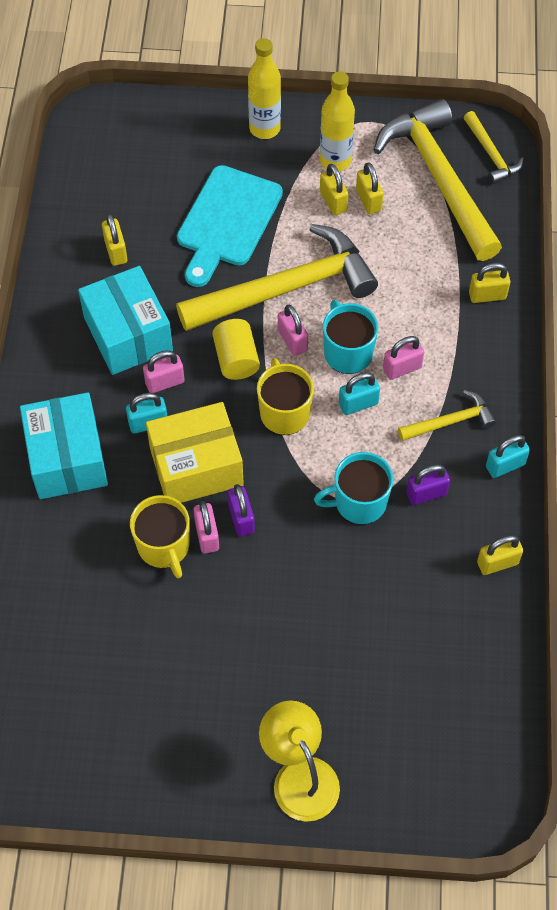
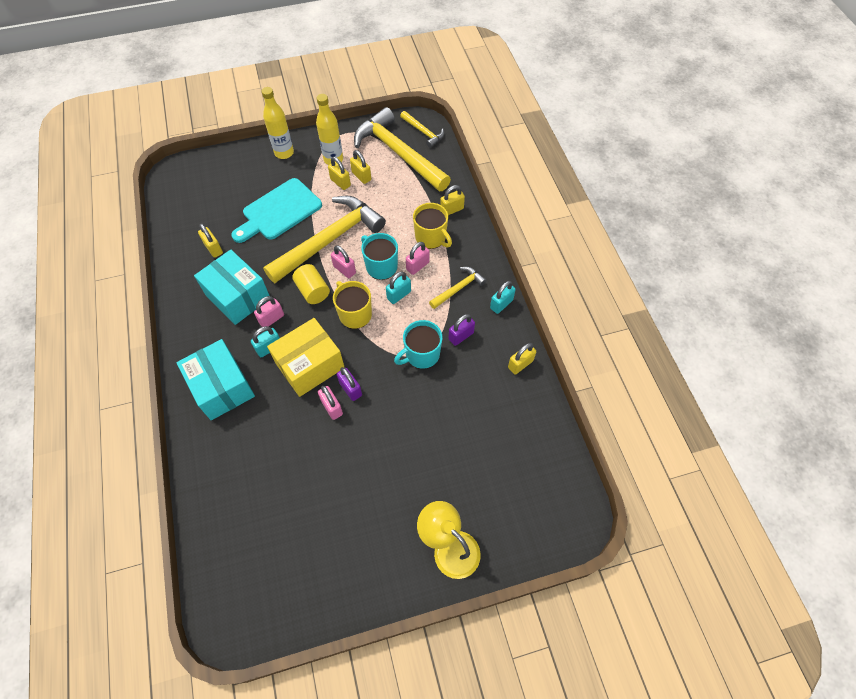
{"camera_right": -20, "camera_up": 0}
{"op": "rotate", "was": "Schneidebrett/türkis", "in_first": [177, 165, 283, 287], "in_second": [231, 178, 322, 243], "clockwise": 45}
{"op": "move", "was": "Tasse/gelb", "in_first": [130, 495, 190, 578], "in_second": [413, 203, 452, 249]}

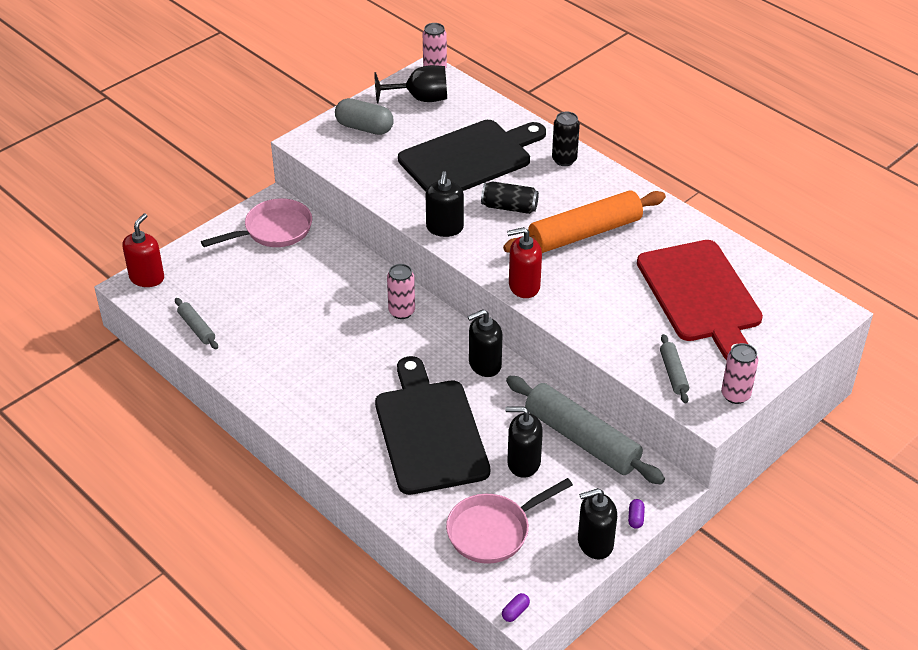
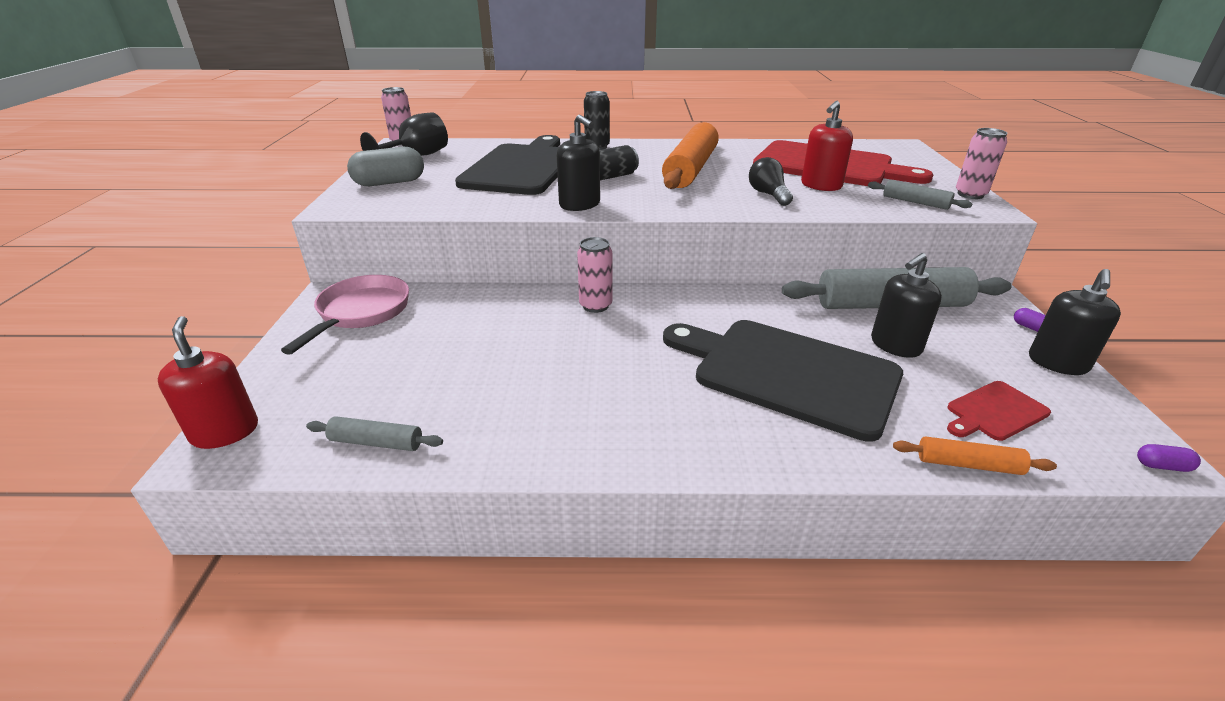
{"camera_right": -45, "camera_up": -10}
{"op": "move", "was": "Seifenspender/rot", "in_first": [507, 227, 542, 298], "in_second": [801, 101, 853, 191]}
{"op": "delete", "was": "Seifenspender/schwarz", "in_first": [467, 309, 503, 377]}
{"op": "replace", "was": "Pfanne/rosa", "now": "Schneidebrett/rot", "in_first": [446, 478, 573, 564], "in_second": [947, 381, 1051, 441]}
{"op": "rotate", "was": "Kapsel/lila", "in_first": [502, 593, 530, 622], "in_second": [1137, 444, 1201, 472], "clockwise": -75}
{"op": "insert", "now": "Glühbirne/schwarz", "in_second": [749, 157, 793, 206]}
{"op": "insert", "now": "Nudelholz/orange", "in_second": [893, 436, 1057, 475]}

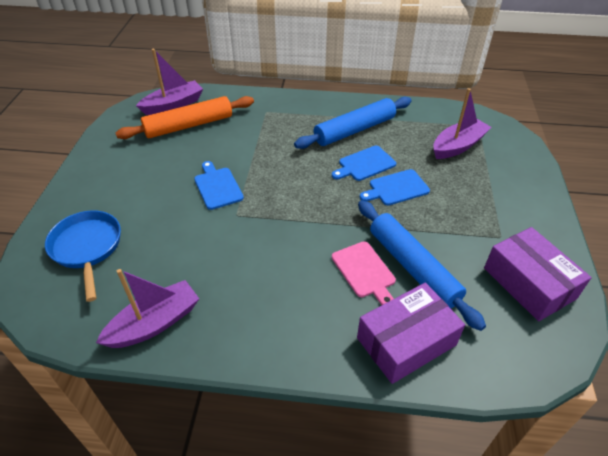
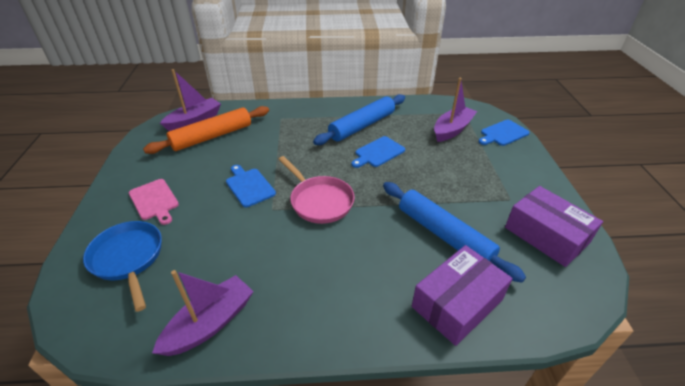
{"camera_right": -10, "camera_up": -5}
{"op": "move", "was": "Schneidebrett/blau", "in_first": [360, 169, 430, 205], "in_second": [479, 120, 530, 146]}
{"op": "move", "was": "Schneidebrett/rosa", "in_first": [332, 241, 396, 305], "in_second": [129, 179, 179, 225]}
{"op": "insert", "now": "Pfanne/rosa", "in_second": [278, 156, 355, 224]}

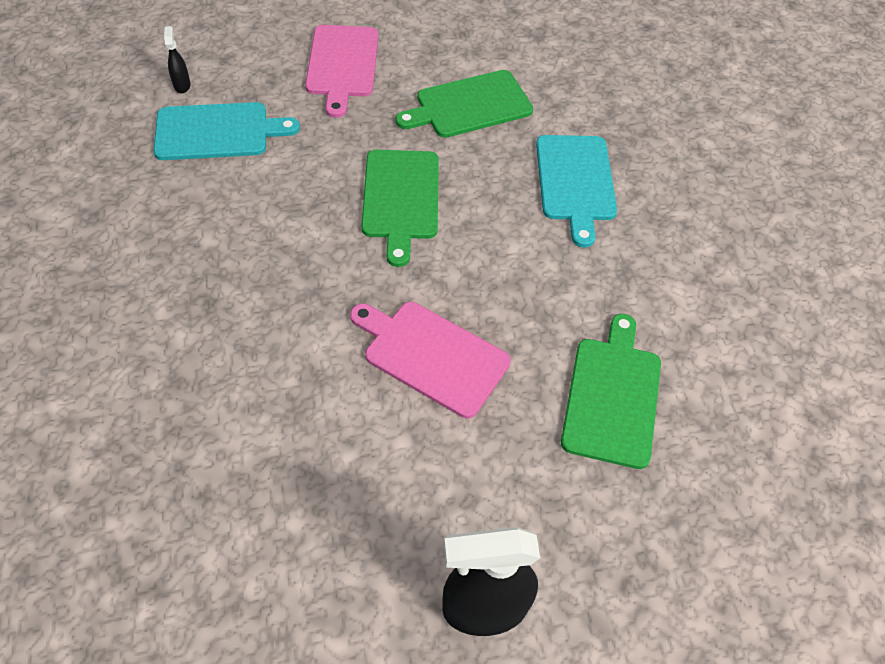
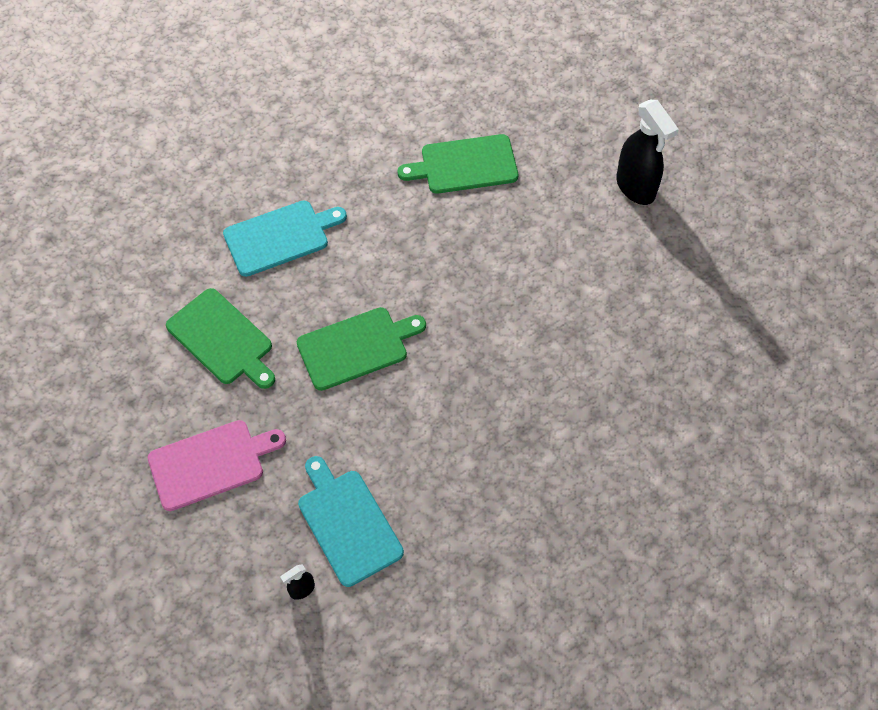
{"camera_right": -110, "camera_up": 5}
{"op": "delete", "was": "Schneidebrett/rosa", "in_first": [350, 302, 511, 418]}

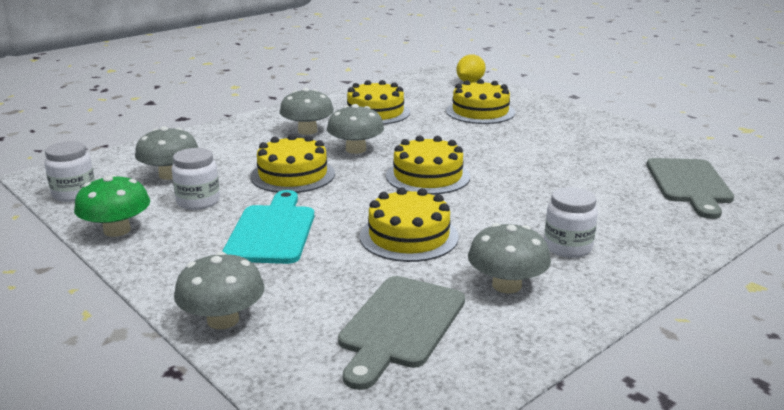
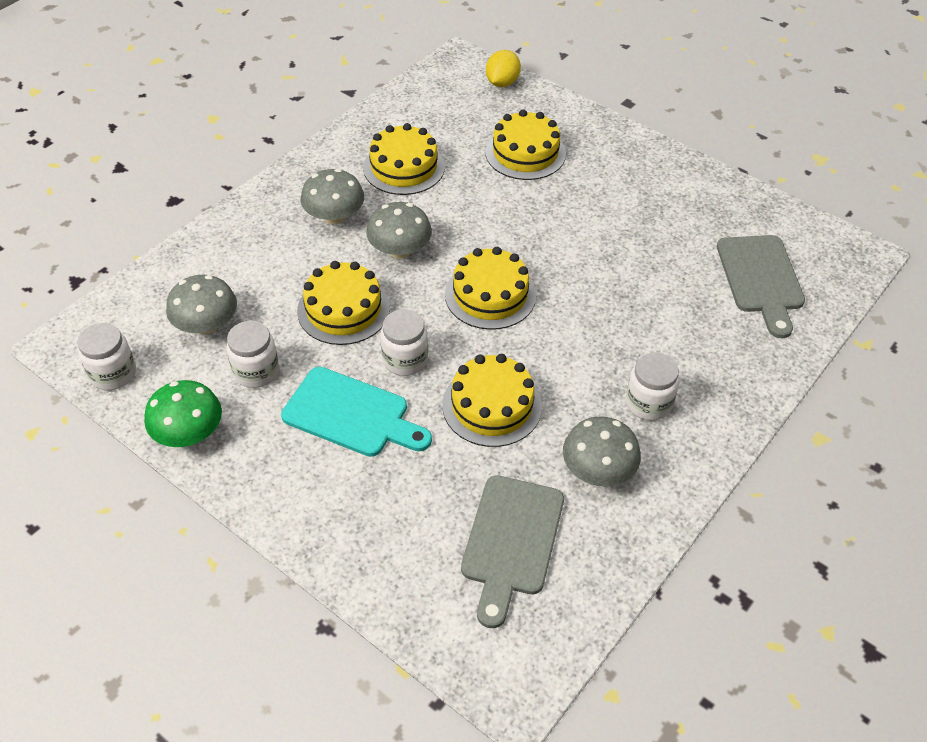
{"camera_right": -10, "camera_up": 25}
{"op": "rotate", "was": "Schneidebrett/türkis", "in_first": [222, 190, 314, 264], "in_second": [281, 367, 432, 457], "clockwise": 120}
{"op": "delete", "was": "Pilz/grau", "in_first": [174, 252, 265, 329]}
{"op": "insert", "now": "Einmachglas/weiß", "in_second": [380, 309, 428, 376]}

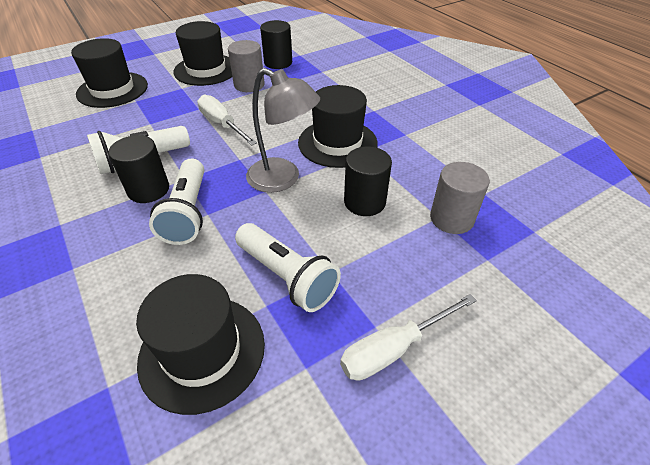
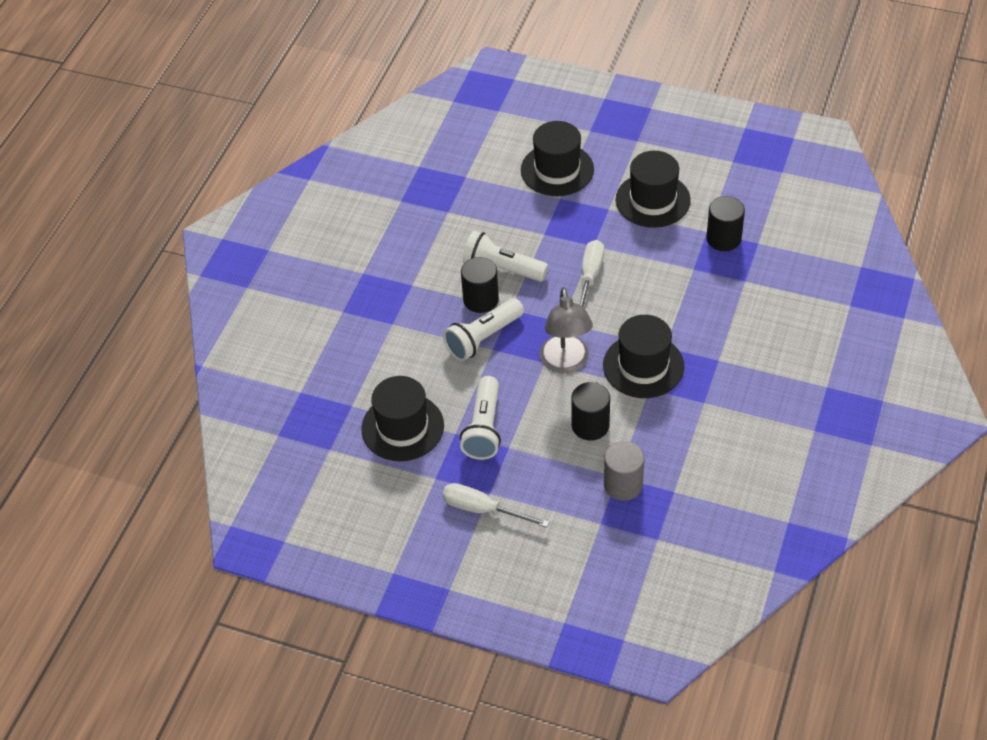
{"camera_right": 55, "camera_up": 5}
{"op": "delete", "was": "Vollzylinder/grau", "in_first": [228, 40, 265, 92]}

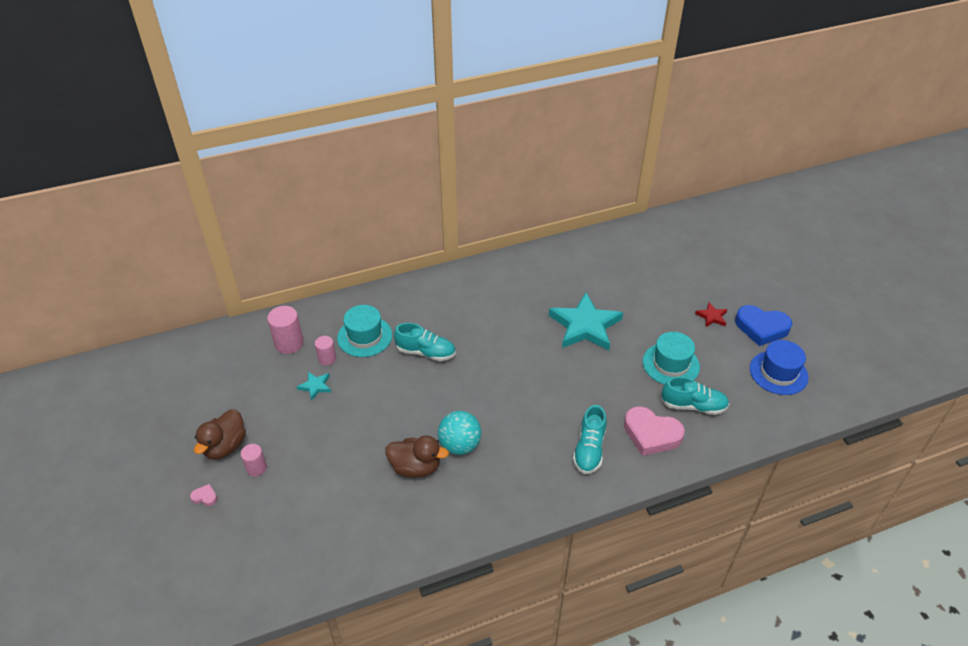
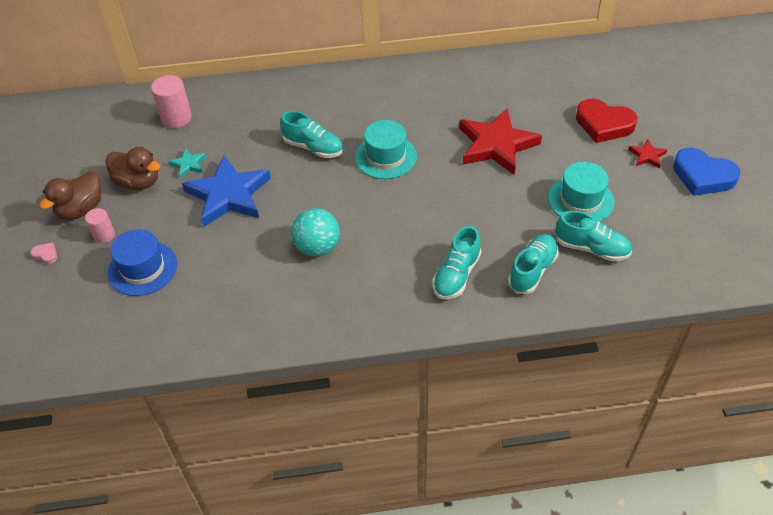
{"camera_right": 15, "camera_up": 5}
{"op": "recolor", "was": "Stern/türkis", "now": "Stern/rot", "in_first": [549, 293, 623, 351], "in_second": [459, 108, 542, 175]}
{"op": "move", "was": "Hut/türkis", "in_first": [337, 305, 392, 357], "in_second": [355, 120, 417, 179]}
{"op": "delete", "was": "Vollzylinder/rosa", "in_first": [315, 336, 336, 366]}
{"op": "move", "was": "Hut/blau", "in_first": [750, 340, 809, 395], "in_second": [108, 229, 177, 296]}
{"op": "replace", "was": "Herz/rosa", "now": "Schuh/türkis", "in_first": [624, 406, 685, 456], "in_second": [508, 234, 559, 294]}
{"op": "move", "was": "Ente/braun", "in_first": [385, 436, 449, 478], "in_second": [105, 147, 160, 190]}
{"op": "insert", "now": "Herz/rot", "in_second": [576, 99, 638, 143]}
{"op": "insert", "now": "Stern/blau", "in_second": [182, 155, 271, 227]}

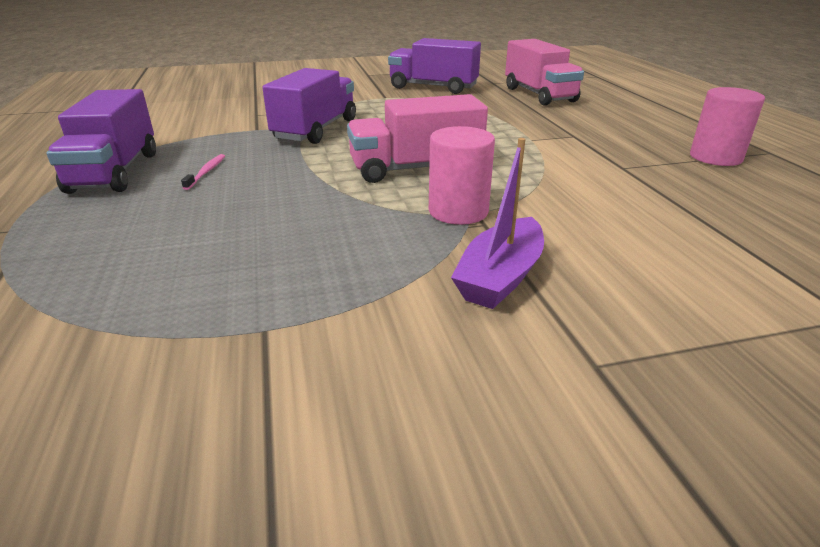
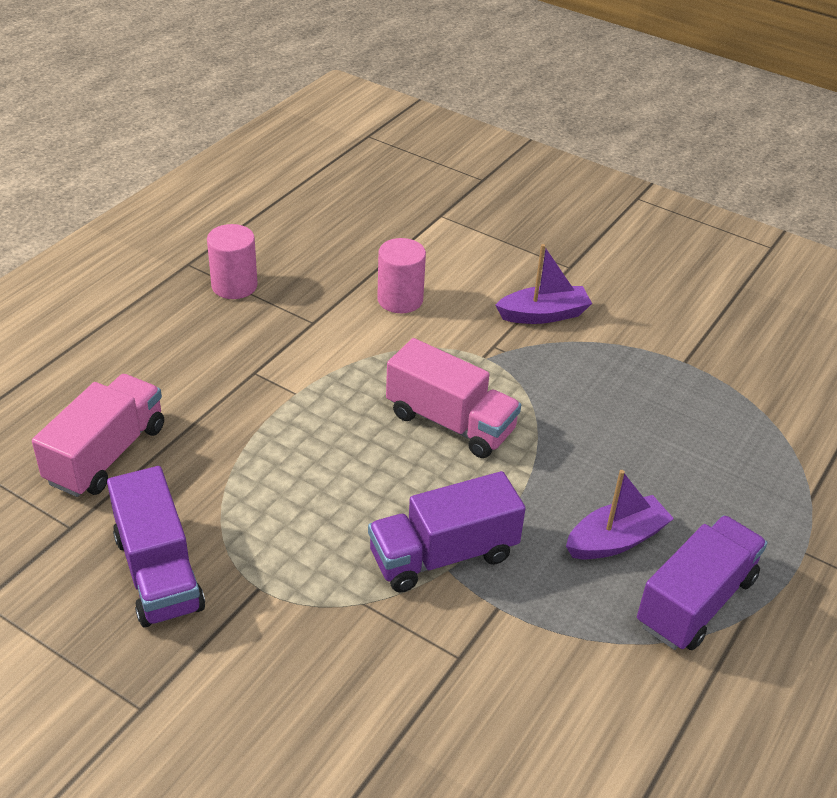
{"camera_right": -135, "camera_up": 10}
{"op": "move", "was": "Vollzylinder/rosa", "in_first": [429, 126, 495, 225], "in_second": [377, 238, 426, 313]}
{"op": "replace", "was": "Zahnbürste/rosa", "now": "Boot/lila", "in_first": [181, 154, 225, 190], "in_second": [566, 470, 674, 559]}

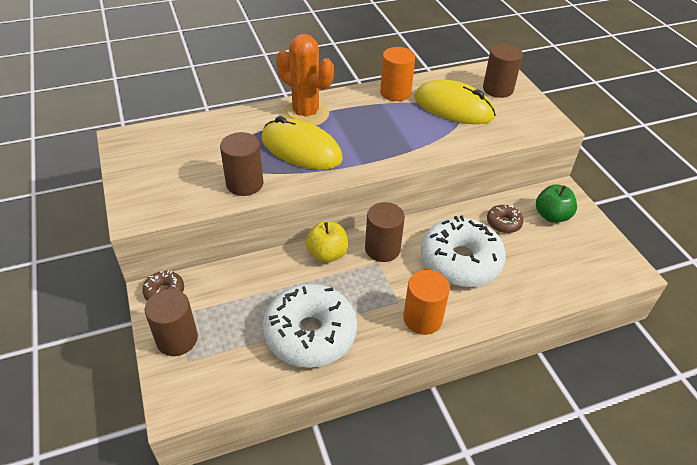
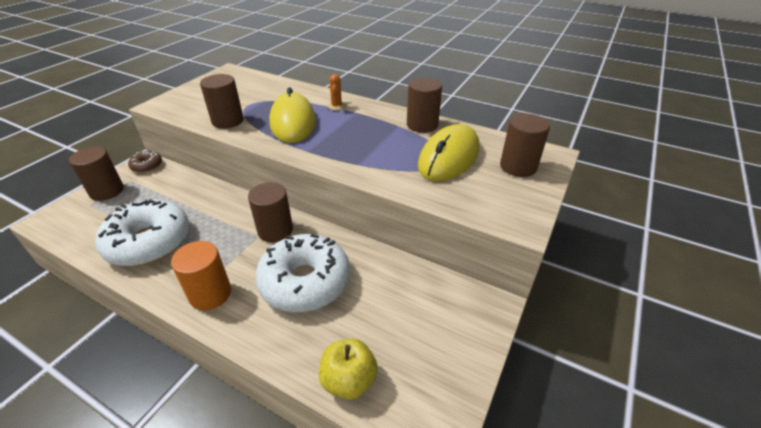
{"camera_right": 50, "camera_up": -5}
{"op": "resize", "was": "Kaktus/orange", "in_first": [276, 34, 334, 126], "in_second": [328, 74, 346, 110], "ratio": 0.43}
{"op": "recolor", "was": "Vollzylinder/orange", "now": "Vollzylinder/braun", "in_first": [380, 47, 415, 101], "in_second": [407, 77, 442, 133]}
{"op": "rotate", "was": "Computermaus/gelb", "in_first": [414, 80, 496, 124], "in_second": [418, 124, 479, 181], "clockwise": 45}
{"op": "delete", "was": "Apfel/grün", "in_first": [536, 184, 577, 223]}
{"op": "delete", "was": "Donut/braun", "in_first": [487, 205, 523, 233]}
{"op": "move", "was": "Apfel/gelb", "in_first": [306, 221, 348, 263], "in_second": [319, 338, 378, 400]}

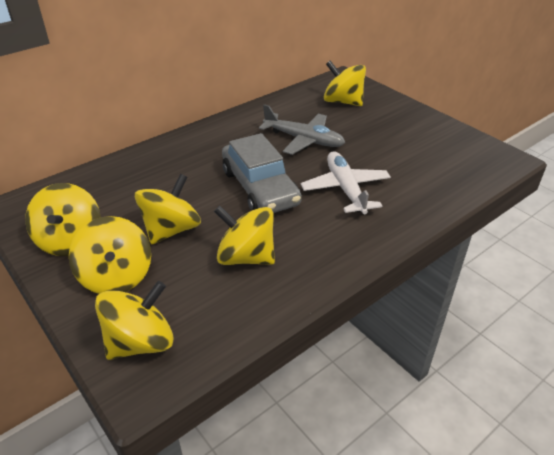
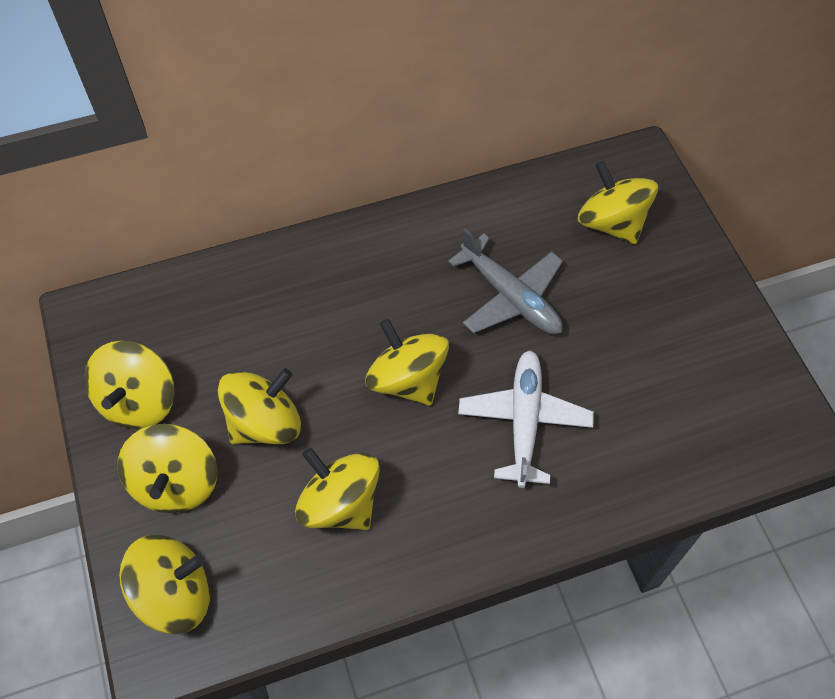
{"camera_right": 20, "camera_up": 20}
{"op": "replace", "was": "Auto/grau", "now": "Kreisel/gelb", "in_first": [222, 133, 302, 213], "in_second": [365, 319, 449, 405]}

